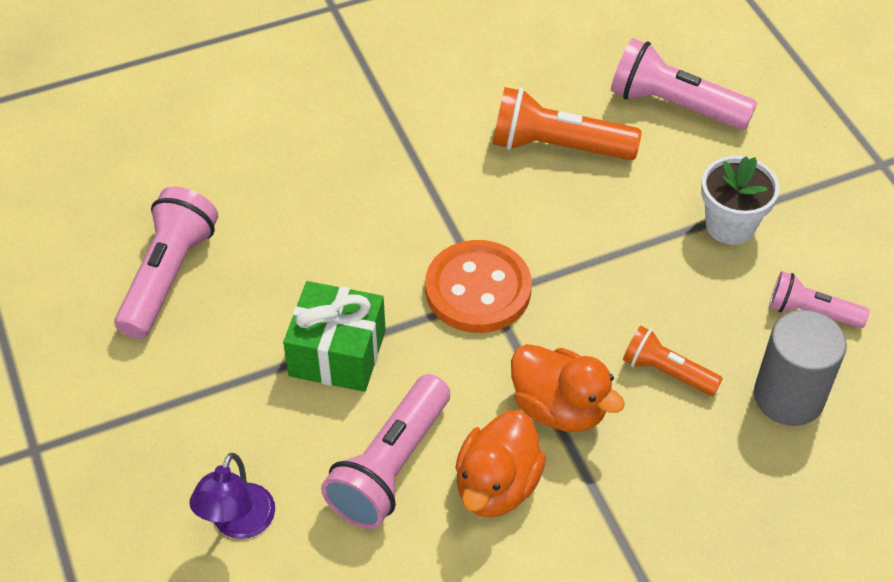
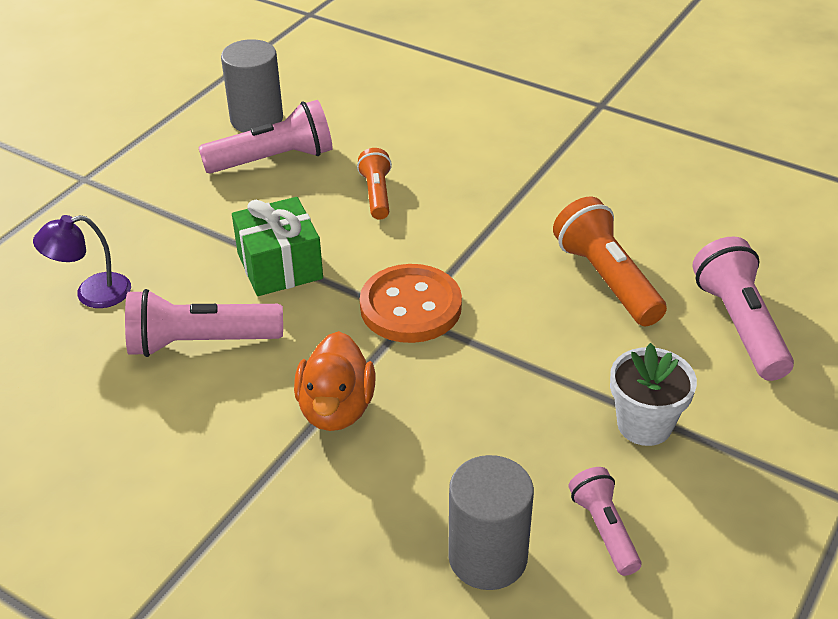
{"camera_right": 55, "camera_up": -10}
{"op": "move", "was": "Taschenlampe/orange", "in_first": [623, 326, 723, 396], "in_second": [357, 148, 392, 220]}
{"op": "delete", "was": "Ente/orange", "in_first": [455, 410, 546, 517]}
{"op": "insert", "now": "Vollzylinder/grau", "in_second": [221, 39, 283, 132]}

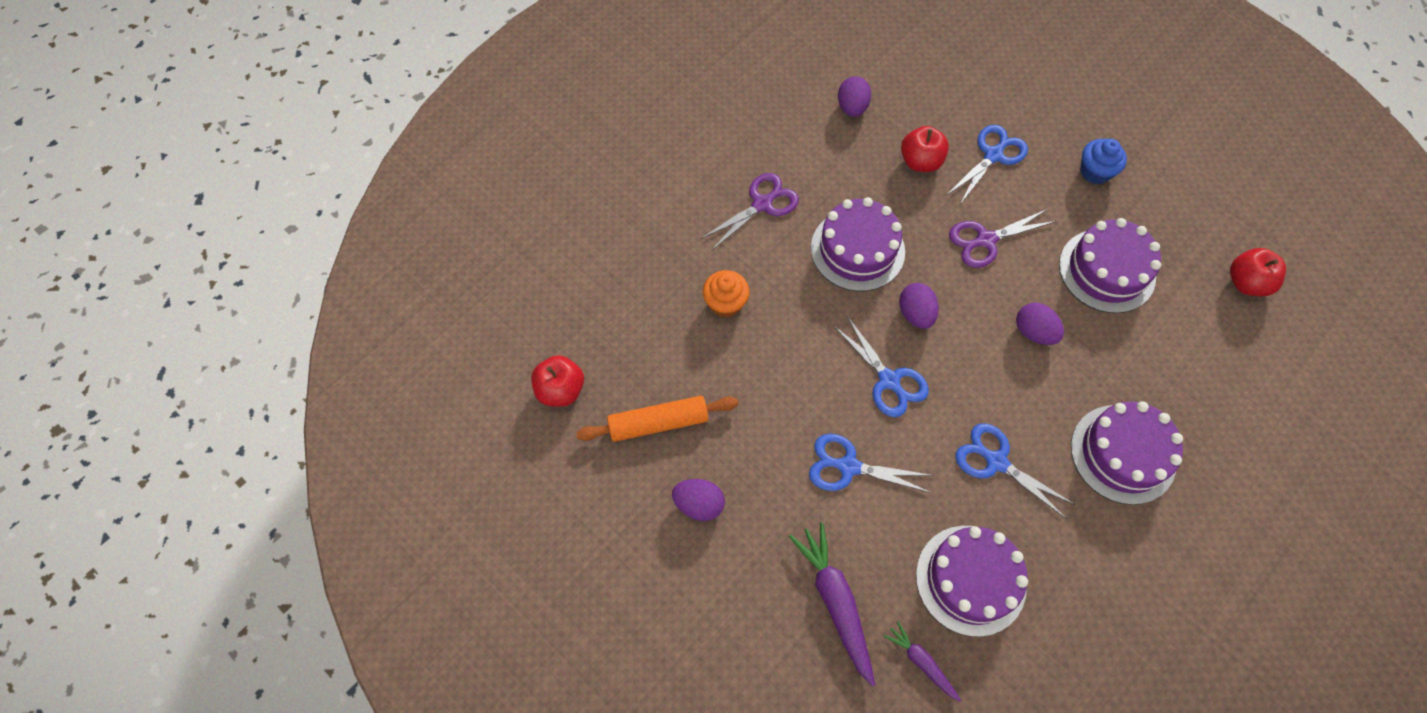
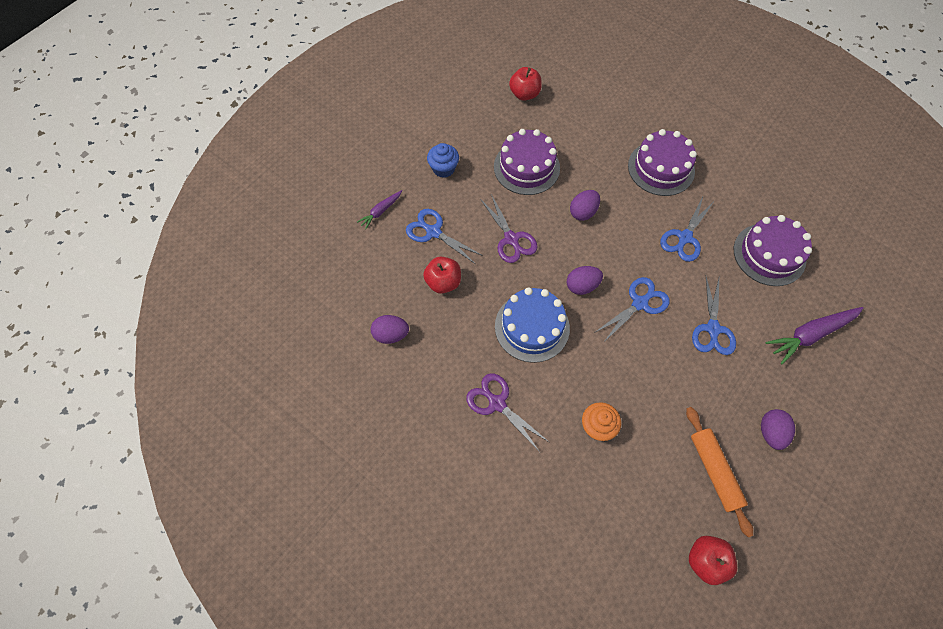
{"camera_right": -95, "camera_up": 0}
{"op": "recolor", "was": "Kuchen/lila", "now": "Kuchen/blau", "in_first": [811, 197, 905, 292], "in_second": [495, 287, 570, 363]}
{"op": "move", "was": "Karotte/lila", "in_first": [884, 621, 961, 701], "in_second": [357, 190, 402, 230]}

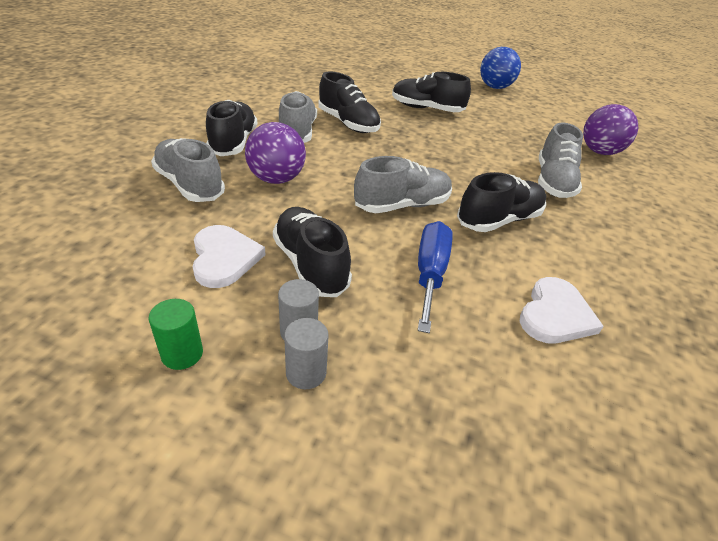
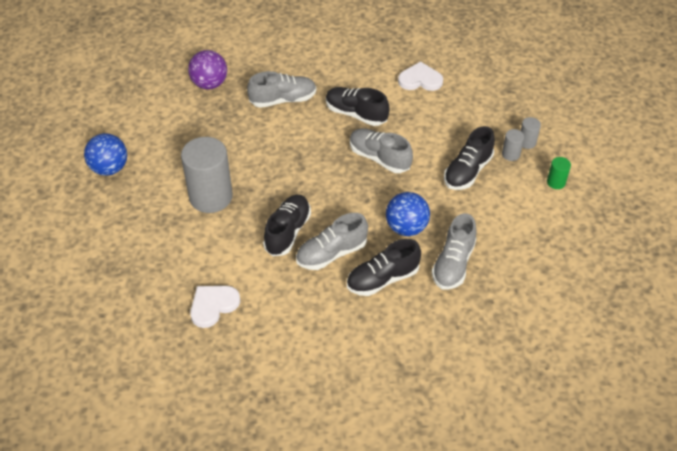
{"camera_right": -115, "camera_up": 10}
{"op": "replace", "was": "Schuh/schwarz", "now": "Vollzylinder/grau", "in_first": [392, 72, 471, 112], "in_second": [181, 137, 233, 213]}
{"op": "recolor", "was": "Ball/lila", "now": "Ball/blau", "in_first": [245, 122, 306, 184], "in_second": [386, 192, 430, 236]}
{"op": "delete", "was": "Schraubenzieher/blau", "in_first": [418, 221, 453, 333]}
{"op": "move", "was": "Herz/weiß", "in_first": [193, 225, 265, 288], "in_second": [190, 286, 240, 328]}

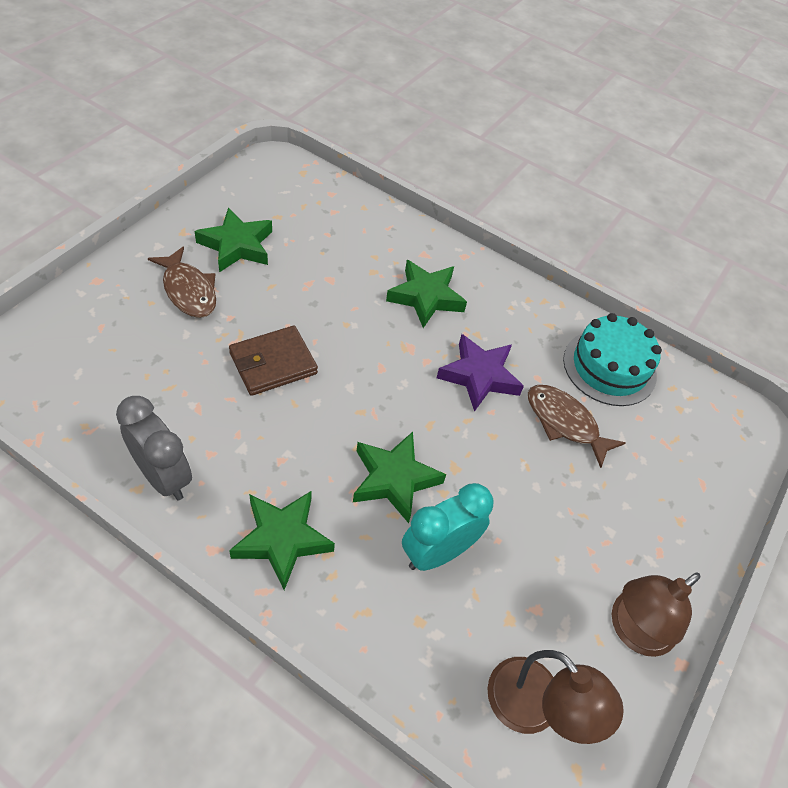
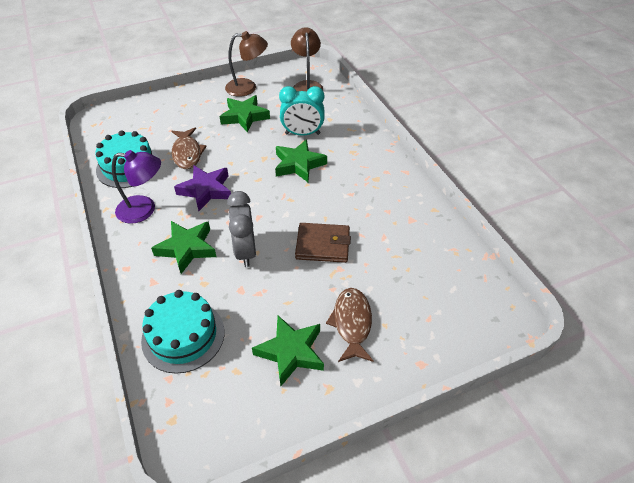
{"camera_right": -140, "camera_up": -5}
{"op": "move", "was": "Wecker/grau", "in_first": [116, 396, 192, 500], "in_second": [227, 191, 256, 267]}
{"op": "move", "was": "Stern/grün", "in_first": [229, 491, 335, 590], "in_second": [220, 95, 270, 133]}
{"op": "insert", "now": "Lampe/lila", "in_second": [112, 150, 161, 224]}
{"op": "insert", "now": "Kuchen/türkis", "in_second": [141, 290, 225, 374]}

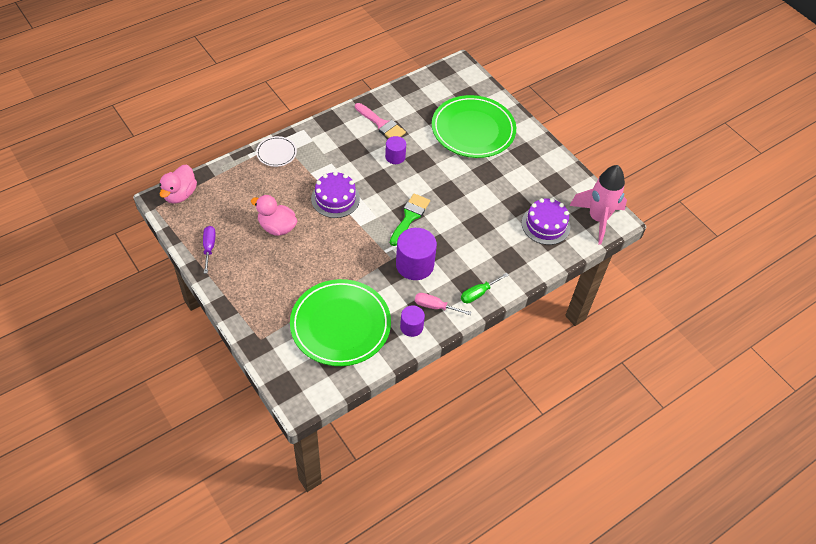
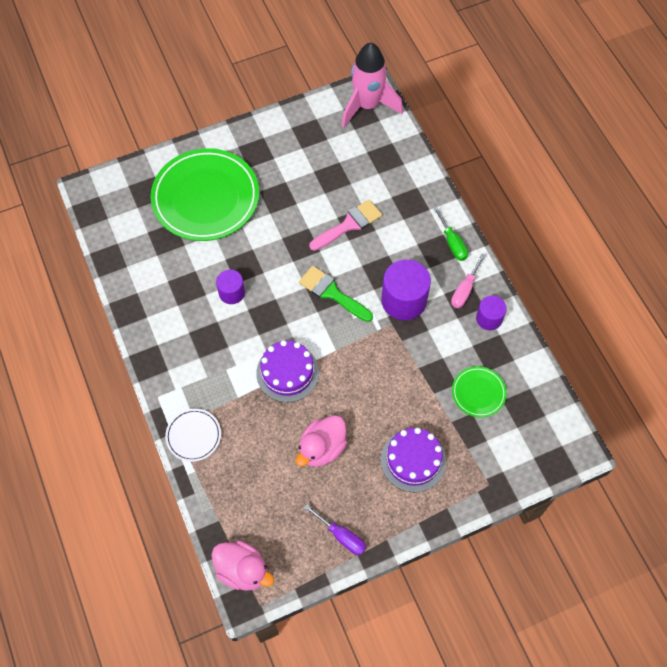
{"camera_right": -75, "camera_up": 10}
{"op": "move", "was": "Pinsel/rosa", "in_first": [355, 103, 406, 138], "in_second": [309, 199, 382, 251]}
{"op": "move", "was": "Kuchen/lila", "in_first": [522, 198, 570, 245], "in_second": [381, 428, 446, 492]}
{"op": "rotate", "was": "Schraubenzieher/lila", "in_first": [203, 226, 216, 274], "in_second": [304, 504, 366, 555], "clockwise": -150}
{"op": "resize", "was": "Teller/grün", "in_first": [290, 279, 391, 366], "in_second": [452, 366, 507, 418], "ratio": 0.46}

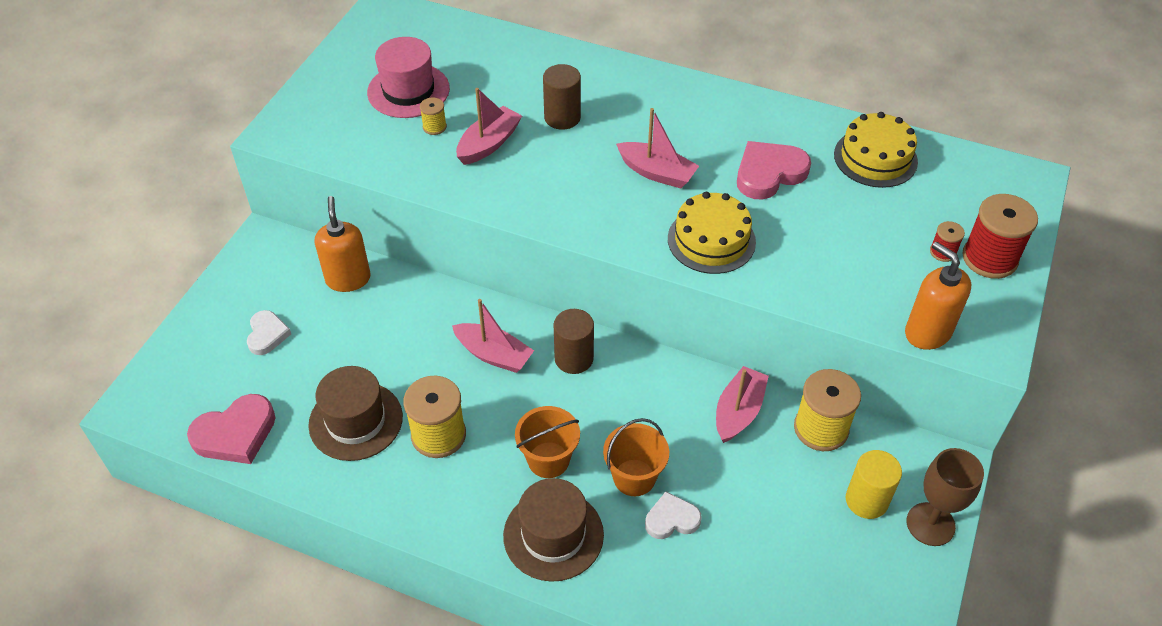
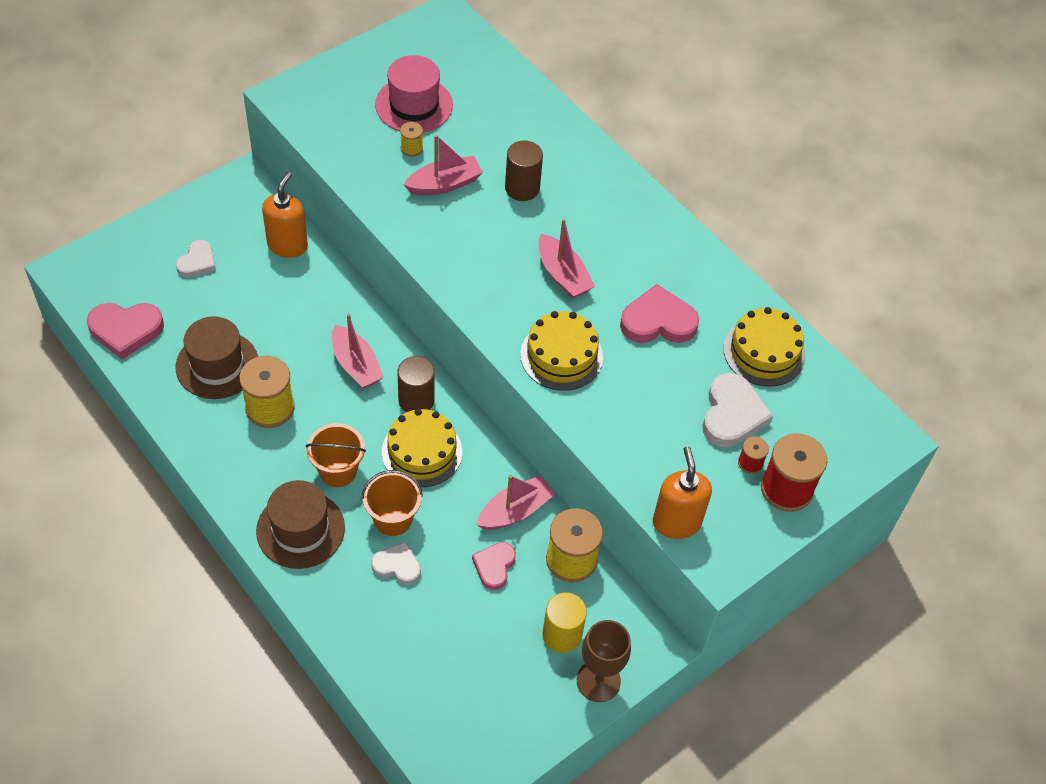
{"camera_right": 25, "camera_up": 5}
{"op": "insert", "now": "Herz/weiß", "in_second": [703, 373, 773, 447]}
{"op": "insert", "now": "Kuchen/gelb", "in_second": [382, 409, 462, 487]}
{"op": "insert", "now": "Herz/rosa", "in_second": [472, 542, 516, 590]}

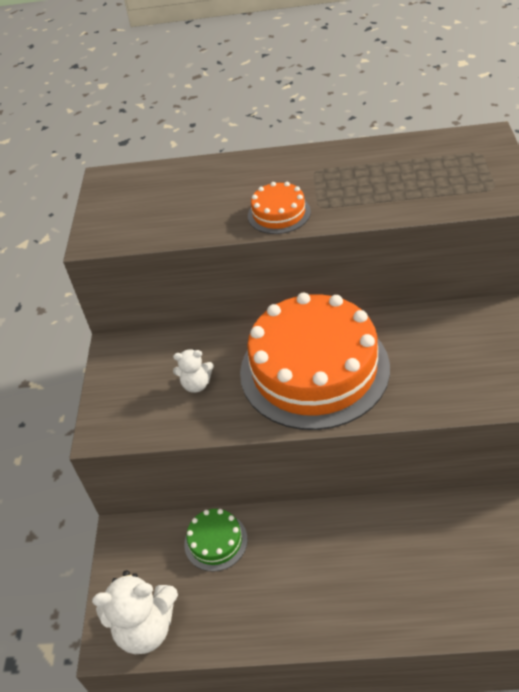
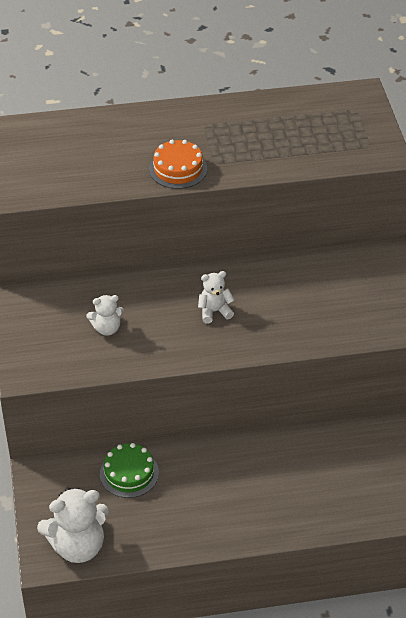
{"camera_right": -15, "camera_up": 0}
{"op": "replace", "was": "Kuchen/orange", "now": "Teddybär/weiß", "in_first": [240, 293, 390, 430], "in_second": [198, 271, 234, 323]}

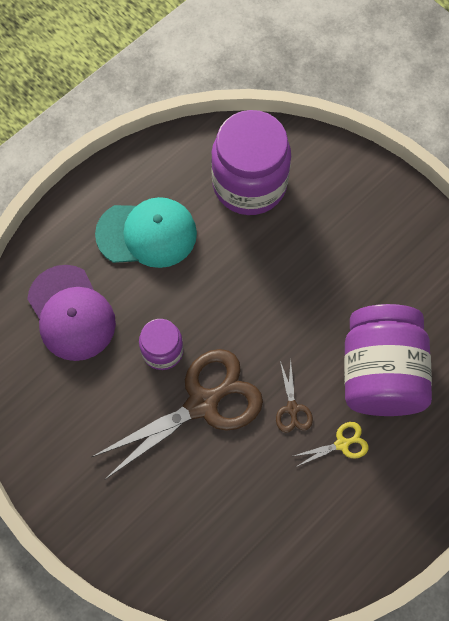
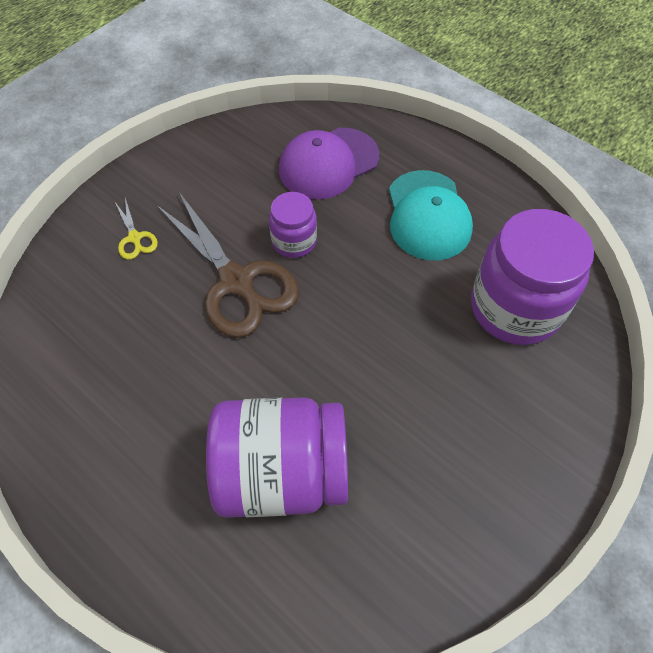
{"camera_right": 85, "camera_up": -10}
{"op": "delete", "was": "Schere/braun", "in_first": [276, 359, 313, 432]}
{"op": "move", "was": "Schere/gelb", "in_first": [294, 422, 369, 467], "in_second": [115, 198, 158, 260]}

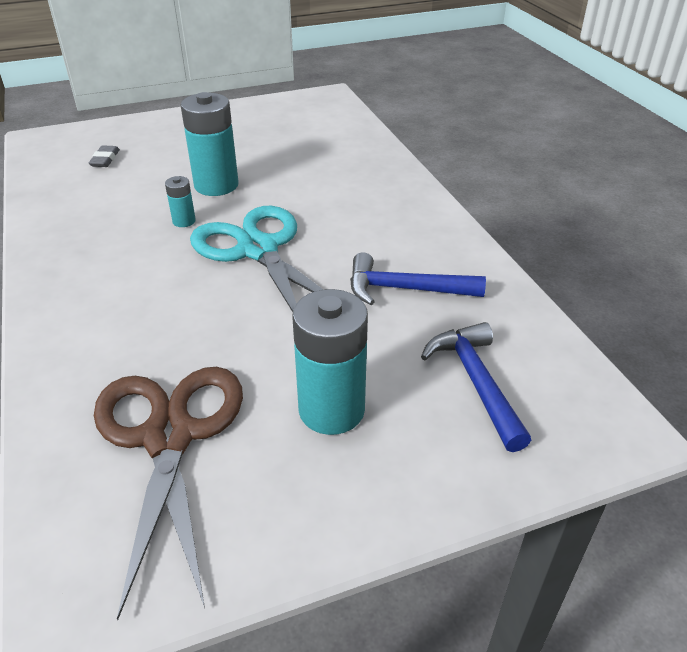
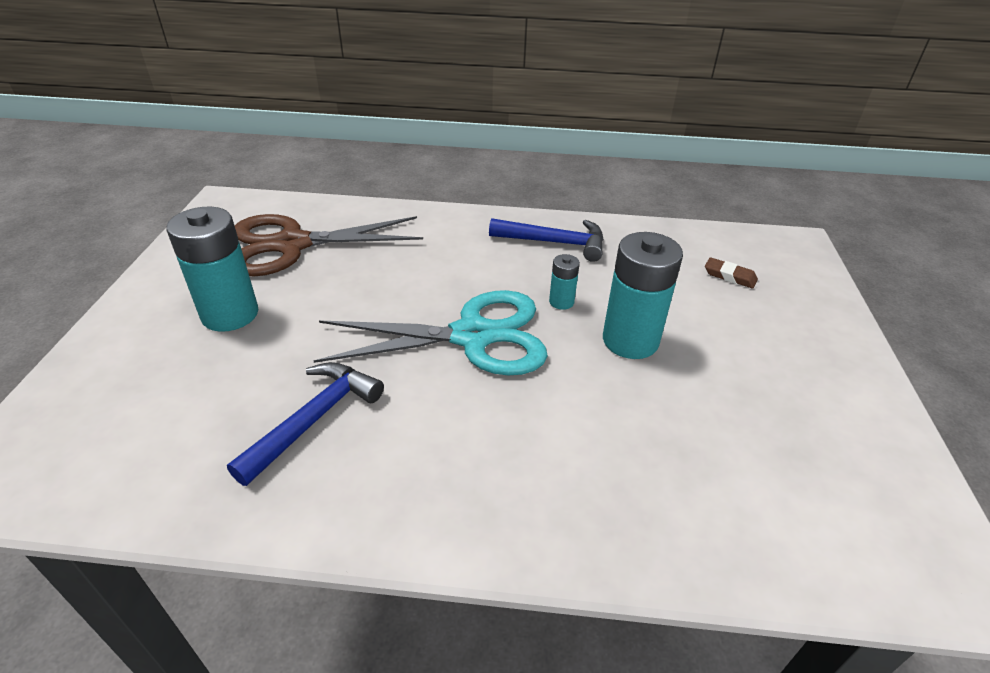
{"camera_right": 115, "camera_up": 0}
{"op": "recolor", "was": "Radiergummi/grau", "now": "Radiergummi/braun", "in_first": [89, 145, 120, 167], "in_second": [705, 257, 758, 289]}
{"op": "move", "was": "Hammer/blau", "in_first": [421, 322, 531, 452], "in_second": [489, 218, 604, 262]}
{"op": "rotate", "was": "Schere/braun", "in_first": [94, 367, 243, 620], "in_second": [235, 214, 423, 276], "clockwise": 150}

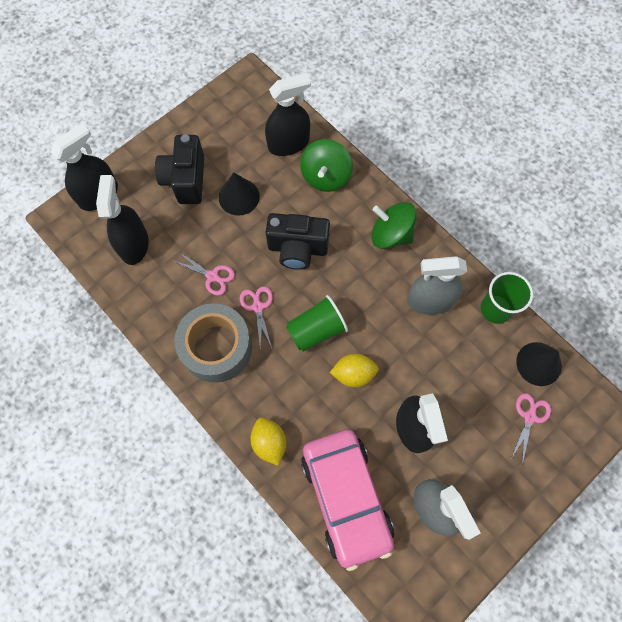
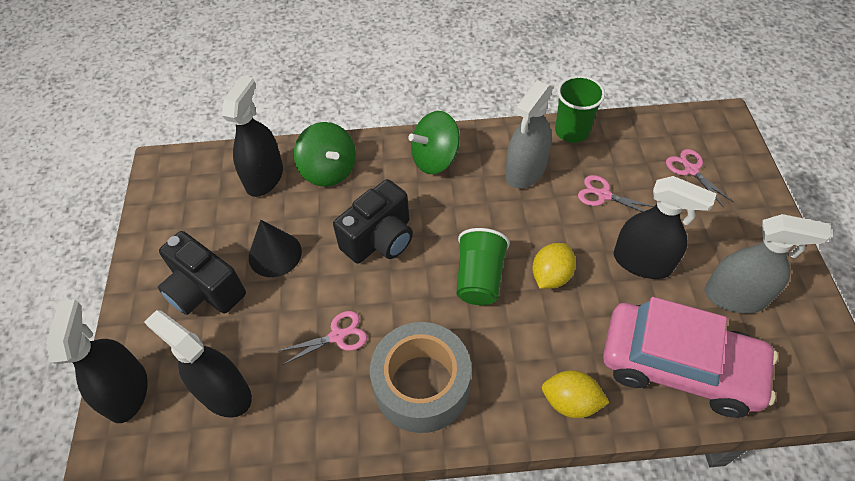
{"camera_right": -50, "camera_up": -15}
{"op": "move", "was": "Schere/rosa", "in_first": [240, 286, 273, 349], "in_second": [578, 175, 654, 212]}
{"op": "delete", "was": "Kegel/schwarz", "in_first": [516, 342, 562, 386]}

